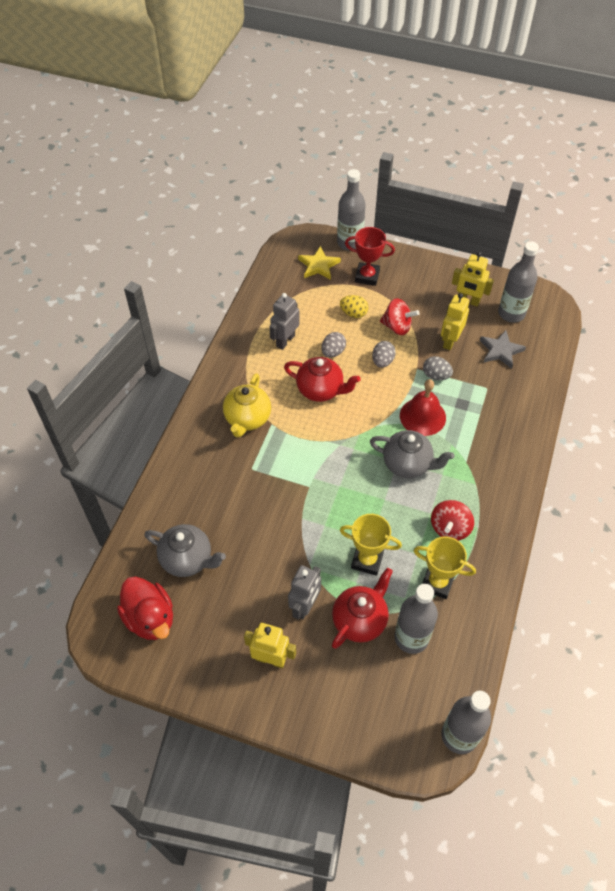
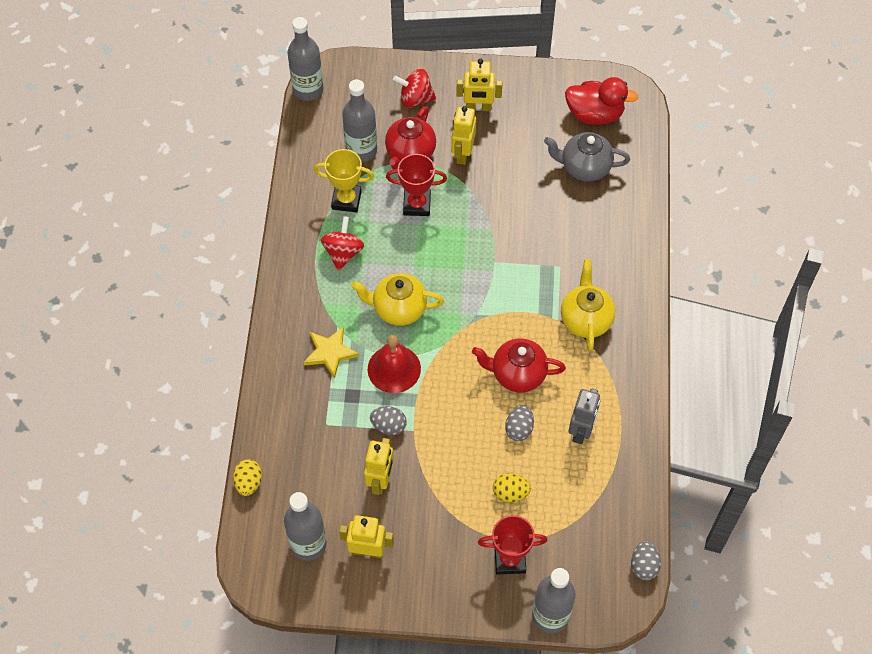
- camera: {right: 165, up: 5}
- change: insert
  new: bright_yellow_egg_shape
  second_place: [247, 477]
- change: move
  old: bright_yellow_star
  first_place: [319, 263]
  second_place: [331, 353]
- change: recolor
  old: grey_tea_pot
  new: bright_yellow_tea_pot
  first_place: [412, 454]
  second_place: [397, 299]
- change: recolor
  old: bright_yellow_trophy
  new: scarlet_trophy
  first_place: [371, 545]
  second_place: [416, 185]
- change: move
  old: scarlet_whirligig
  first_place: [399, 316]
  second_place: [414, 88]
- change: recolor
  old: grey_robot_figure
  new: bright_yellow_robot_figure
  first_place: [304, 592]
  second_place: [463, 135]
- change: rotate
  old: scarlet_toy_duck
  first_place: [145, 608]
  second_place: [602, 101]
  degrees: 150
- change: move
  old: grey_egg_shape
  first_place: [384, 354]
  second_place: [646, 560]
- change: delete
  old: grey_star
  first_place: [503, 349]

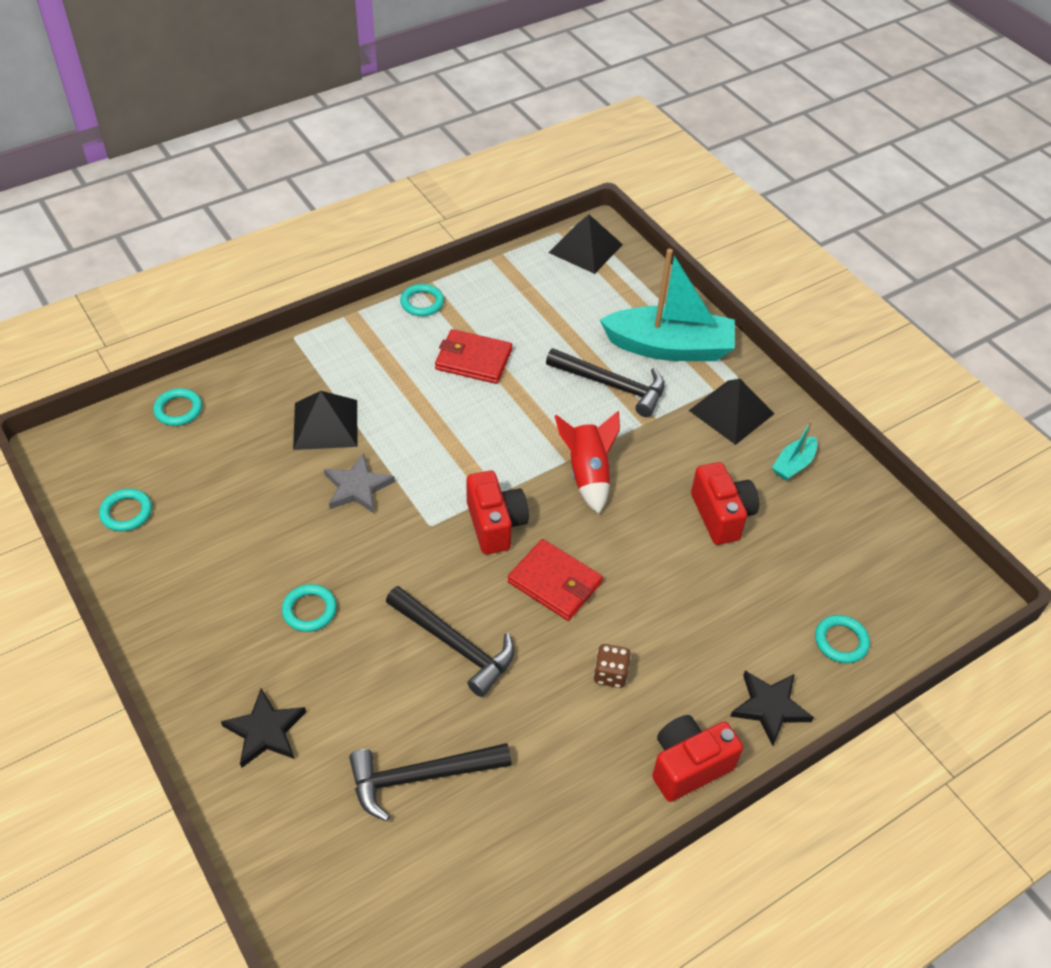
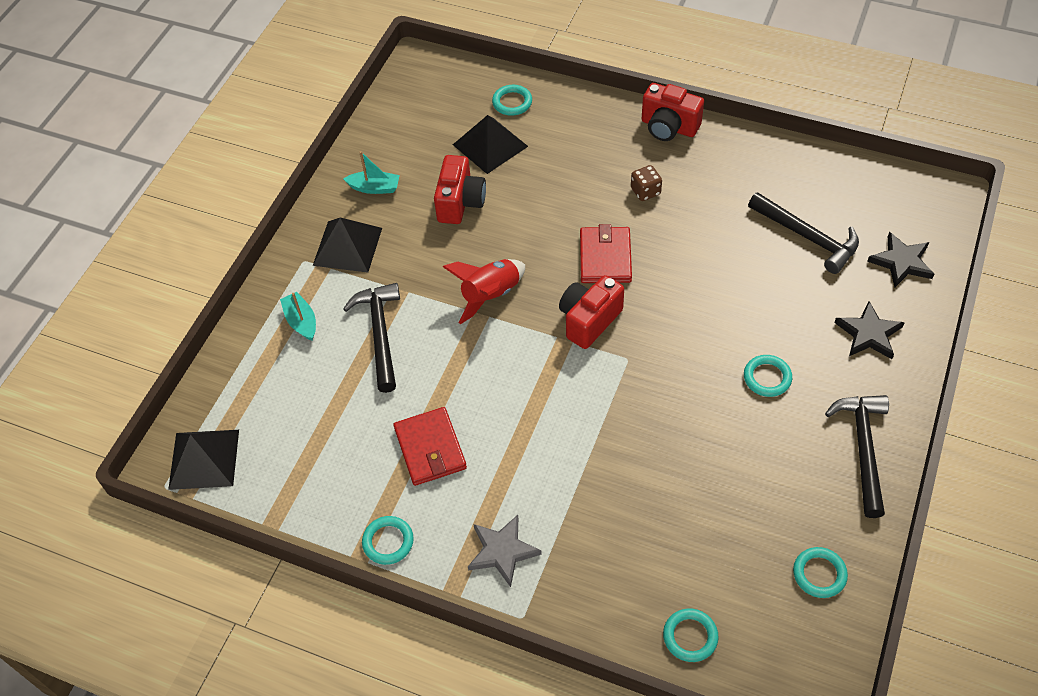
- camera: {right: -120, up: 5}
- change: resize
  old: turquoise_boat
  first_place: [667, 305]
  second_place: [298, 316]
  factor: 0.44
- change: rotate
  old: scarlet_camera
  first_place: [725, 503]
  second_place: [460, 189]
  degrees: 150
- change: move
  old: ebony_solid_pyramid
  first_place: [325, 420]
  second_place: [490, 144]
- change: move
  old: grey_star
  first_place: [359, 483]
  second_place: [505, 551]
- change: move
  old: ebony_carpenter's_hammer
  first_place: [450, 641]
  second_place: [857, 456]
- change: move
  old: ebony_star
  first_place: [772, 708]
  second_place: [900, 260]

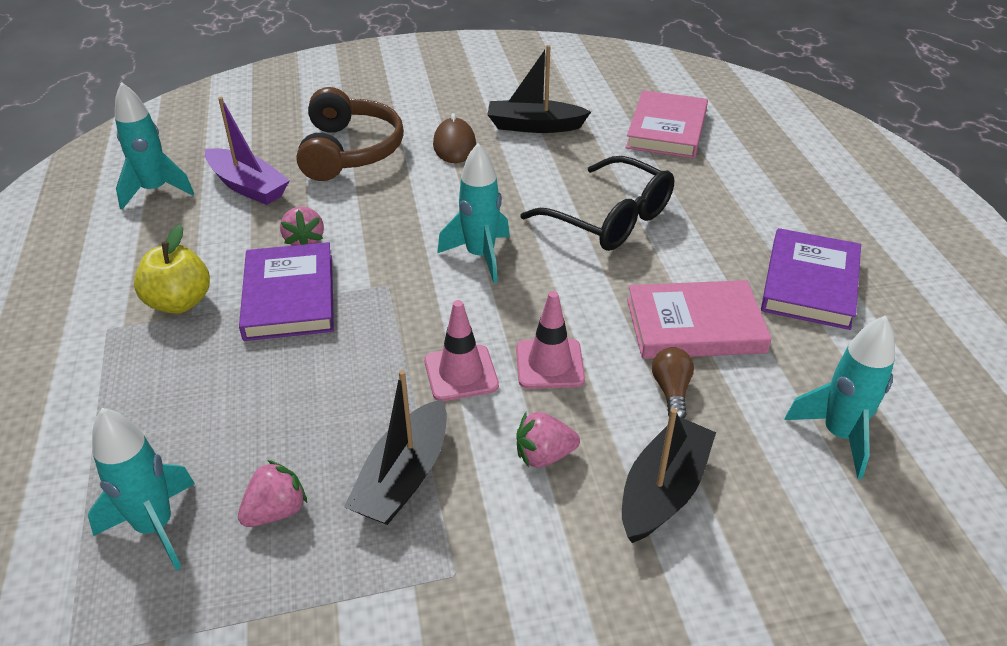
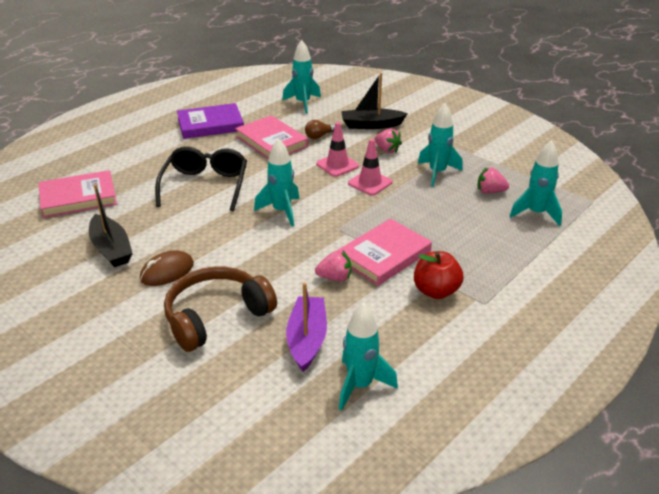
- camera: {right: -125, up: -5}
- change: rotate
  old: rose-pink_toy_strawberry
  first_place: [302, 226]
  second_place: [333, 266]
  degrees: 45
- change: recolor
  old: violet_hardcover
  new: rose-pink_hardcover
  first_place: [286, 291]
  second_place: [384, 252]
- change: recolor
  old: bright_yellow_toy_apple
  new: scarlet_toy_apple
  first_place: [172, 269]
  second_place: [439, 275]
- change: replace
  old: ebony_boat
  new: turquoise_spaceship
  first_place: [395, 447]
  second_place: [440, 145]

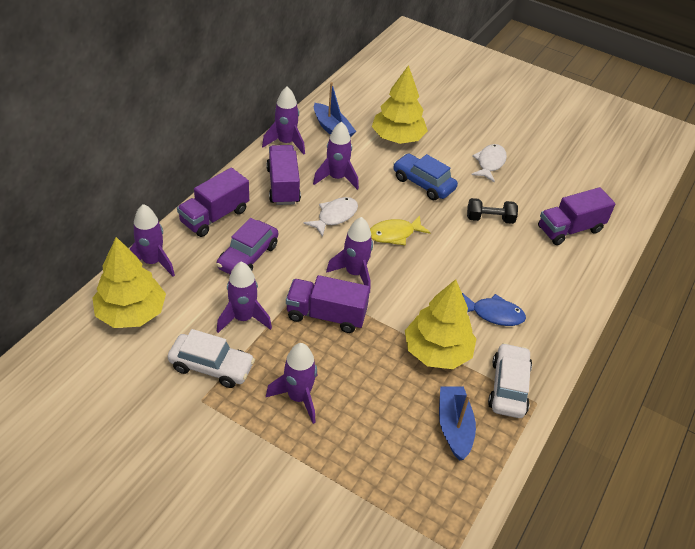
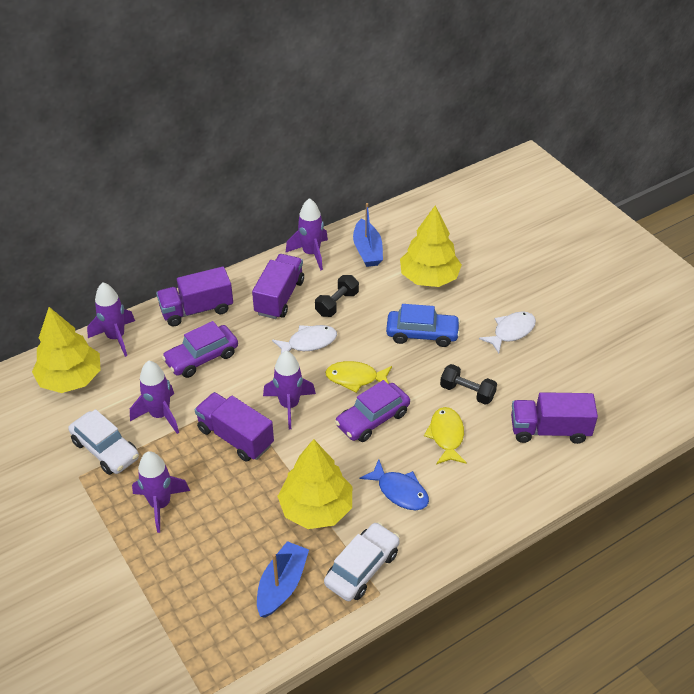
- camera: {right: 30, up: 0}
- change: replace
  old: violet_spaceship
  new: ebony_dumbbell
  first_place: [336, 156]
  second_place: [337, 296]
- change: insert
  new: violet_automobile
  second_place: [372, 411]
- change: rotate
  old: royal_blue_automobile
  first_place: [425, 176]
  second_place: [423, 325]
  degrees: 120
- change: insert
  new: bright_yellow_toy_fish
  second_place: [445, 436]

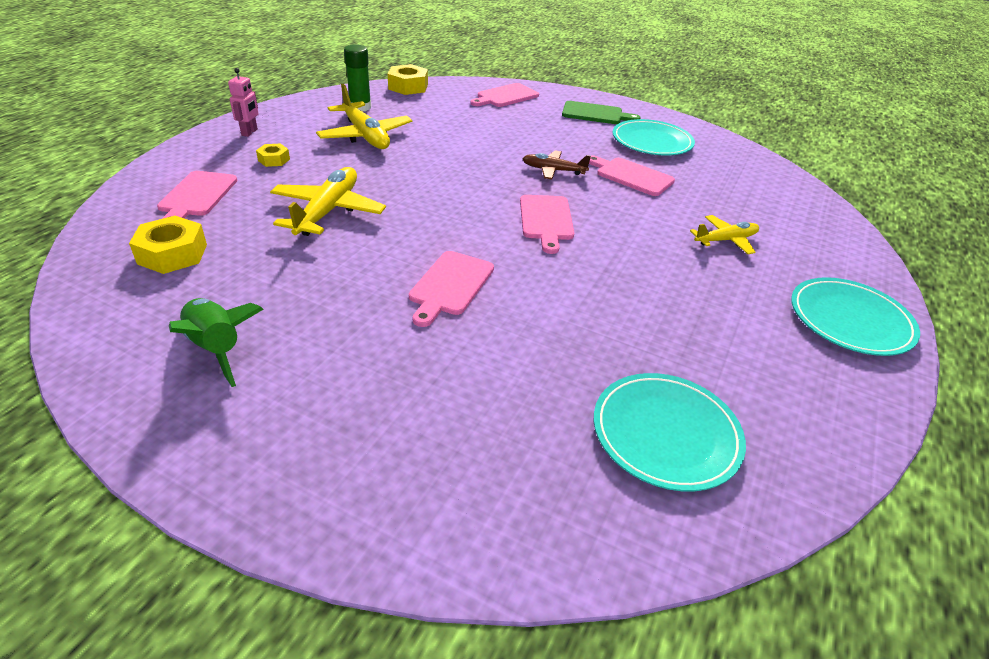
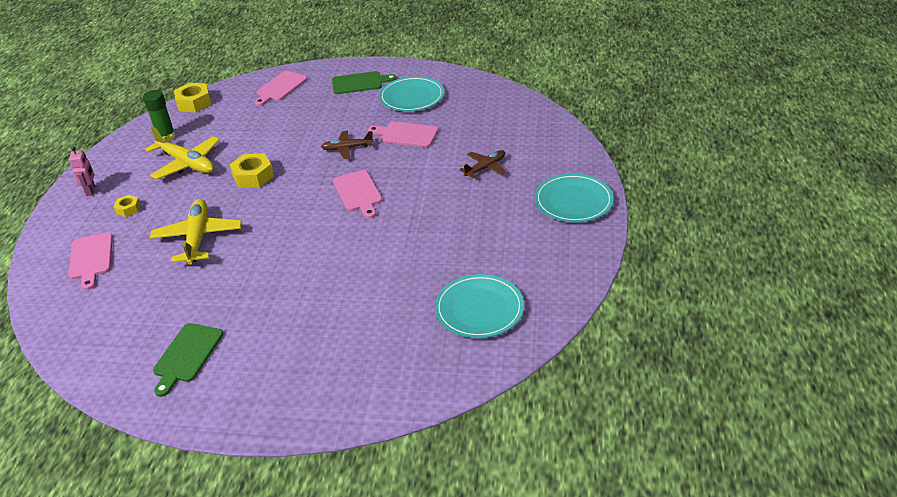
- camera: {right: -15, up: 0}
- change: replace
  old: emerald_spaceship
  new: emerald_bread_board
  first_place: [216, 342]
  second_place: [188, 360]
- change: move
  old: bright_yellow_hex_nut
  first_place: [168, 245]
  second_place: [252, 170]
- change: recolor
  old: bright_yellow_aeroplane
  new: brown_aeroplane
  first_place: [724, 234]
  second_place: [482, 164]
- change: delete
  old: rose-pink_bread_board
  first_place: [451, 289]

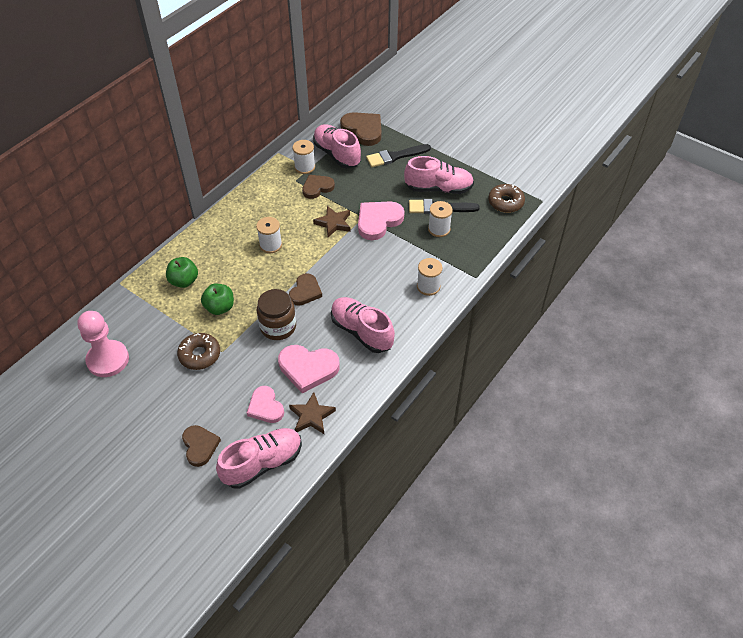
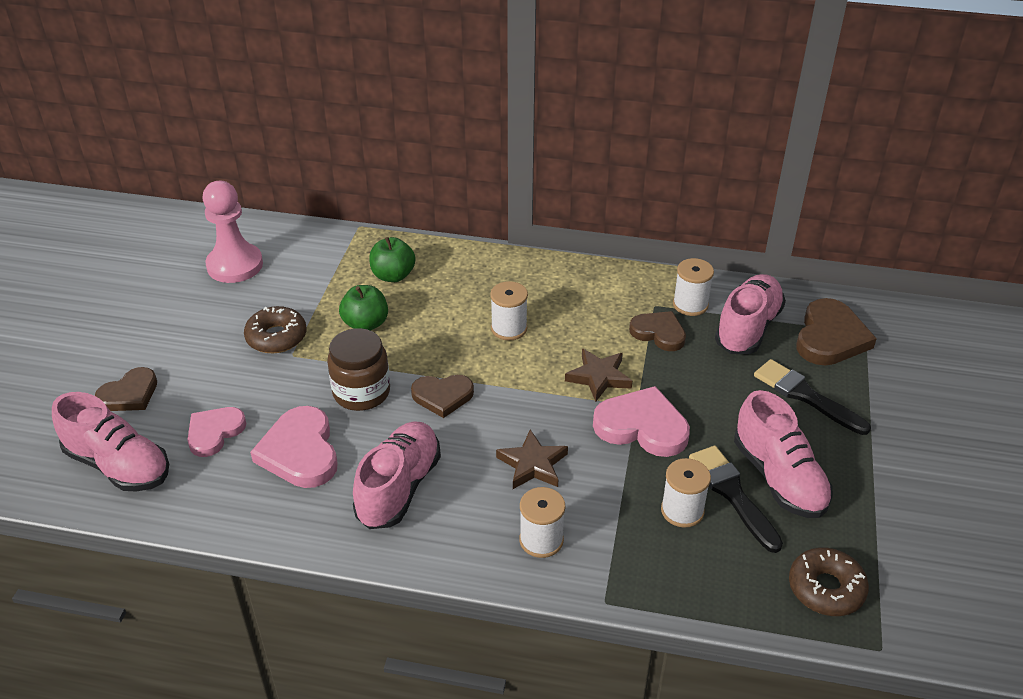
- camera: {right: 65, up: -10}
- change: move
  old: brown_star
  first_place: [312, 413]
  second_place: [532, 459]

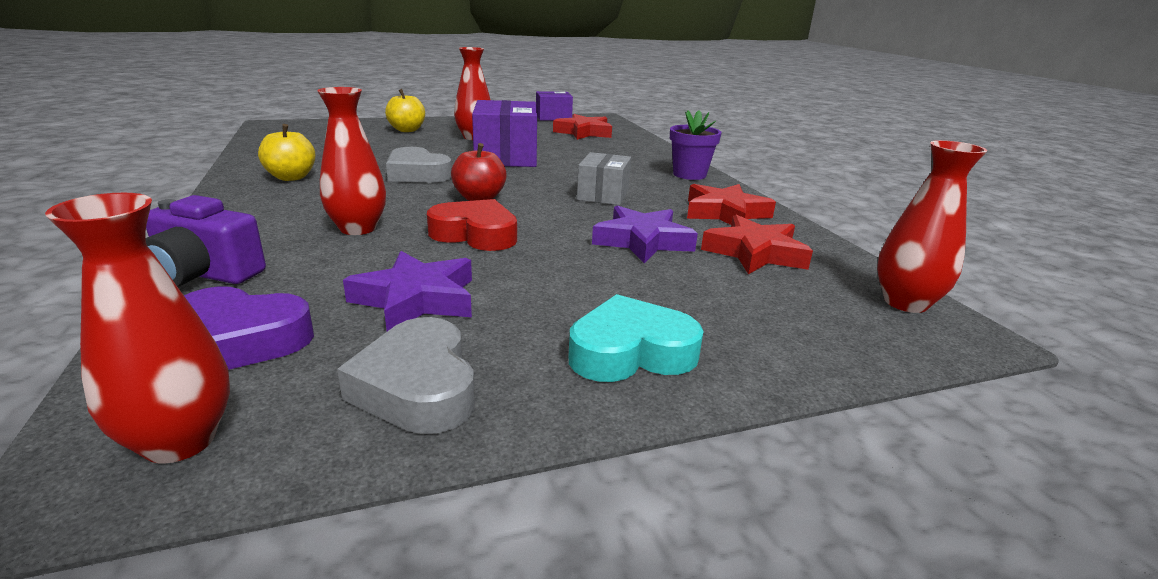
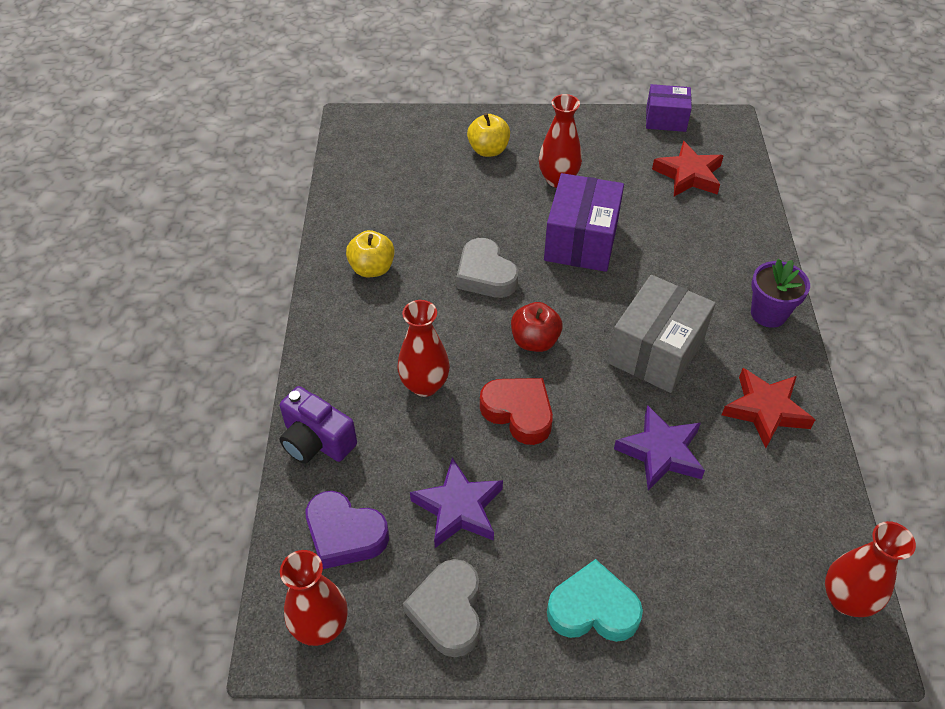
- camera: {right: 20, up: 25}
- change: resize
  old: grey_box
  first_place: [604, 178]
  second_place: [662, 334]
  factor: 1.63
- change: delete
  old: scarlet_star
  first_place: [757, 244]

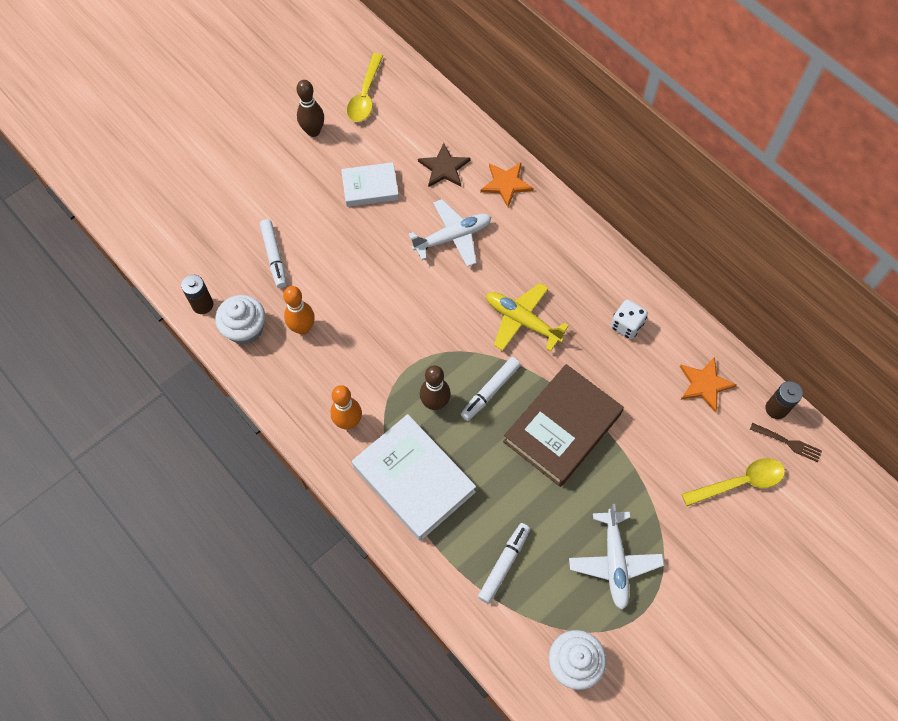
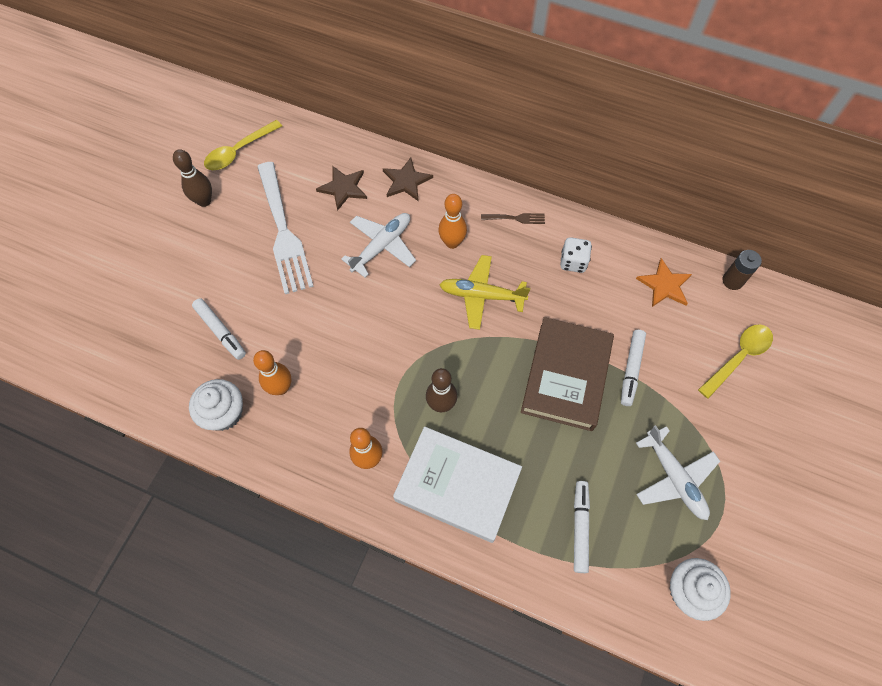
- camera: {right: -25, up: 0}
- change: rotate
  old: bright_yellow_spoon
  first_place: [365, 87]
  second_place: [243, 145]
  degrees: 60
- change: replace
  old: snow-white_hardcover
  new: snow-white_fork
  first_place: [370, 184]
  second_place: [285, 228]
- change: recolor
  old: orange-coloured_star
  new: brown_star
  first_place: [507, 184]
  second_place: [408, 179]
- change: insert
  new: orange-coloured_tenpin
  second_place: [452, 221]
- change: move
  old: brown_fork
  first_place: [786, 442]
  second_place: [513, 218]
- change: move
  old: snow-white_marker
  first_place: [491, 389]
  second_place: [633, 368]
- change: delete
  old: brown_power_cell
  first_place: [197, 294]

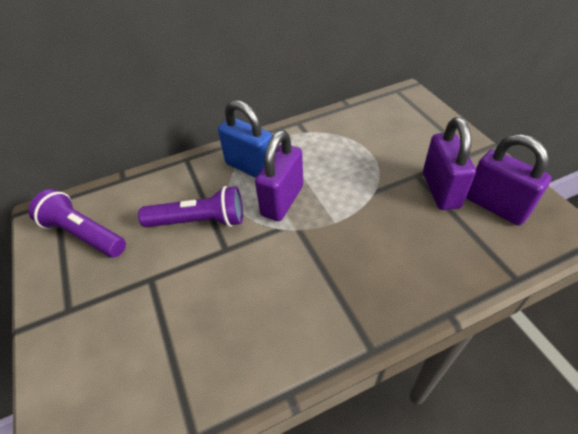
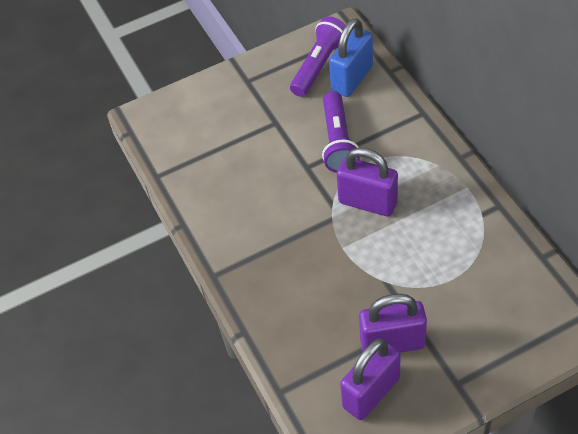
- camera: {right: 90, up: 5}
- change: move
  old: royal_blue_small_lock
  first_place: [245, 139]
  second_place: [351, 57]

